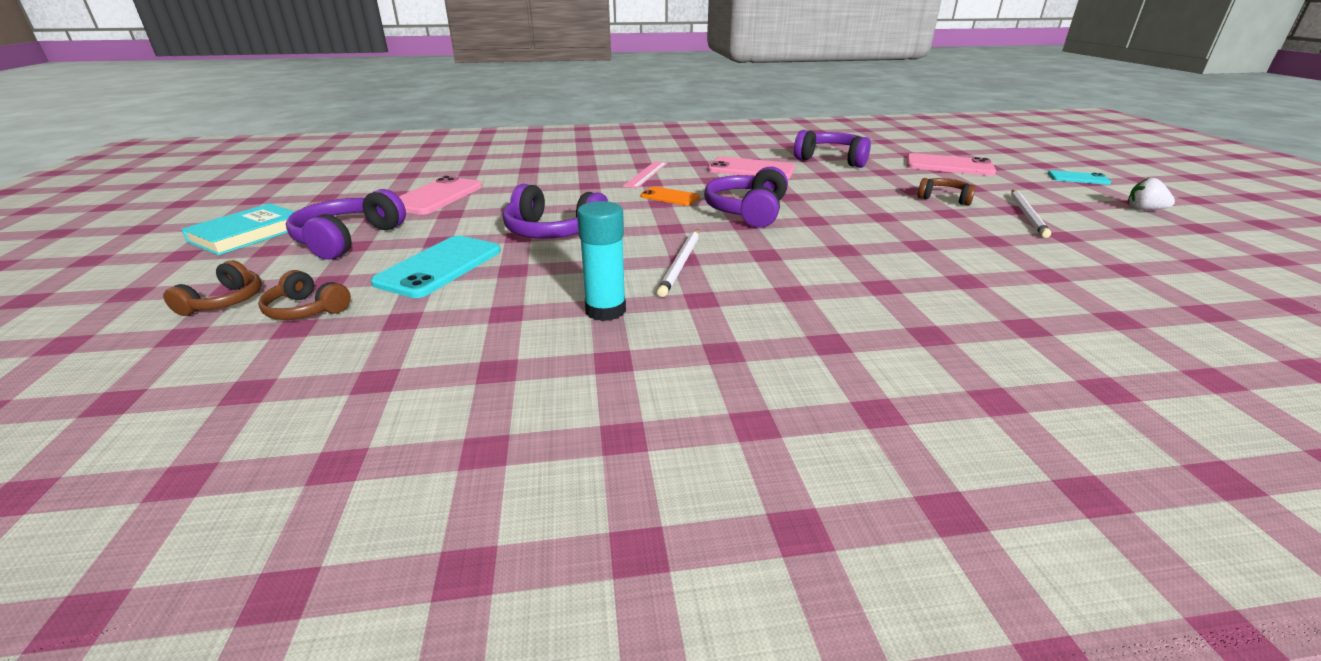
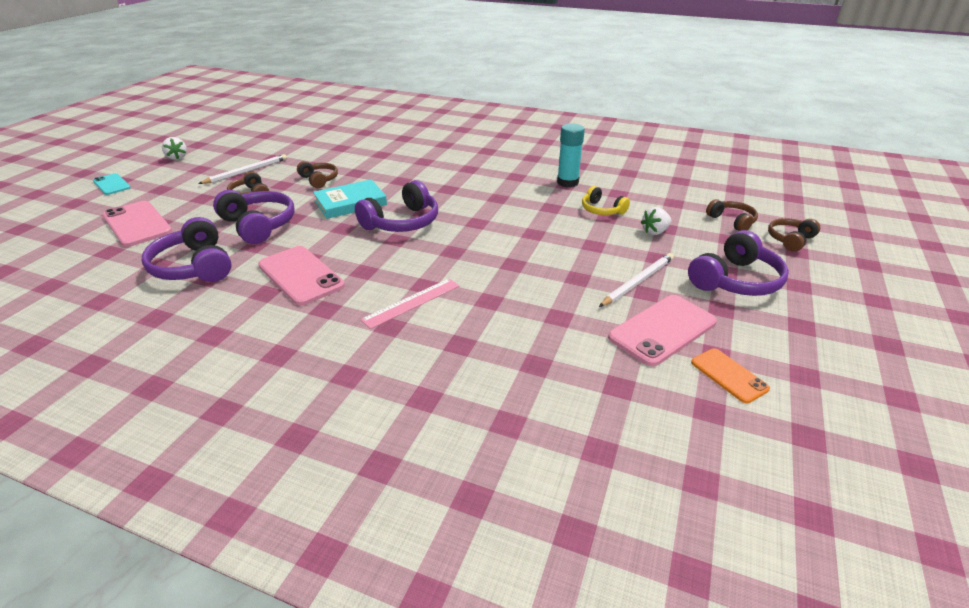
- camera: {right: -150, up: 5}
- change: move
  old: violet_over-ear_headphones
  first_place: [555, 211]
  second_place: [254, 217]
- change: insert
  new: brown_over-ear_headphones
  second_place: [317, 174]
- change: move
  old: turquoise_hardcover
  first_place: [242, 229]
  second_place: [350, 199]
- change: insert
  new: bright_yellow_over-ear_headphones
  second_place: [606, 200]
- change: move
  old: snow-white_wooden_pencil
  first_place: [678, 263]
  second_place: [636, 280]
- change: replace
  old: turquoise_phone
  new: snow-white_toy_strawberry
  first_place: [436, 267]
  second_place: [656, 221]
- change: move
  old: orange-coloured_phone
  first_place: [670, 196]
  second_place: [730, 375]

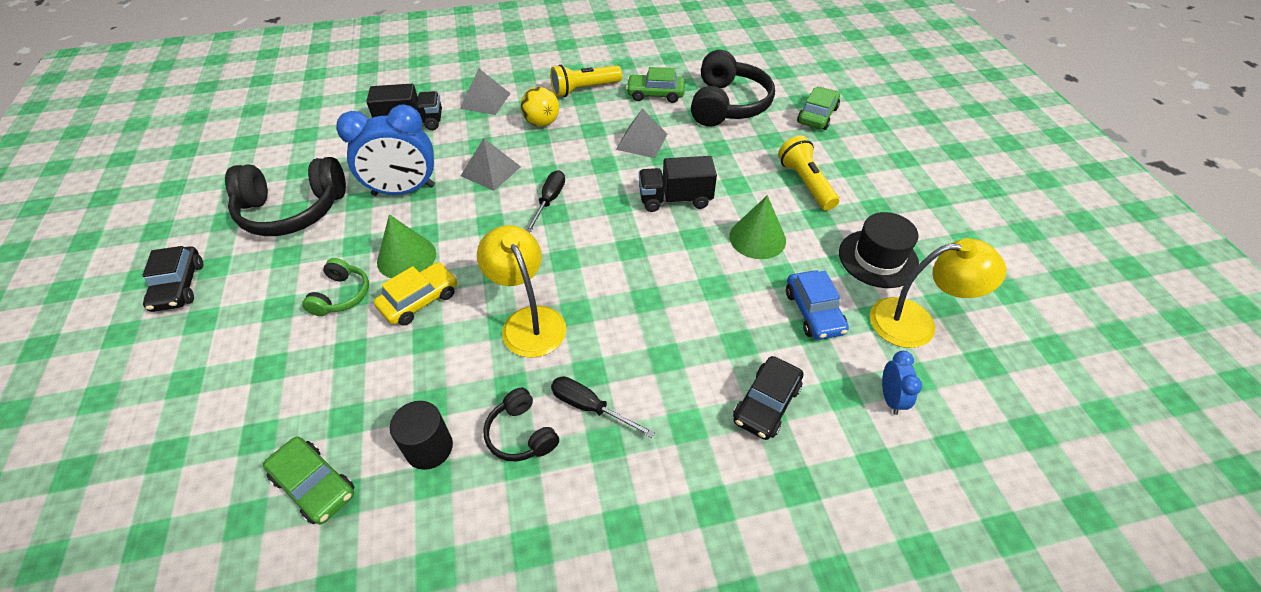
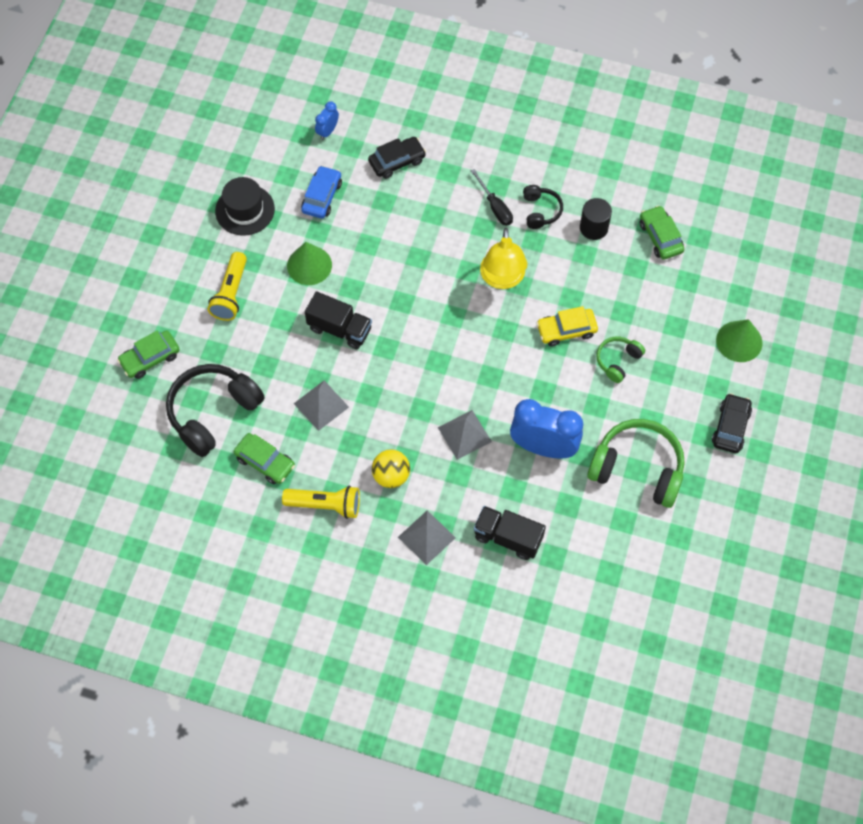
- camera: {right: -150, up: 15}
- change: recolor
  old: ebony_over-ear_headphones
  new: emerald_over-ear_headphones
  first_place: [285, 196]
  second_place: [636, 463]
- change: move
  old: emerald_cone_shape
  first_place: [406, 246]
  second_place: [739, 340]
- change: delete
  old: ebony_hand_screwdriver
  first_place: [545, 201]
- change: delete
  old: bright_yellow_desk_lamp
  first_place: [938, 293]

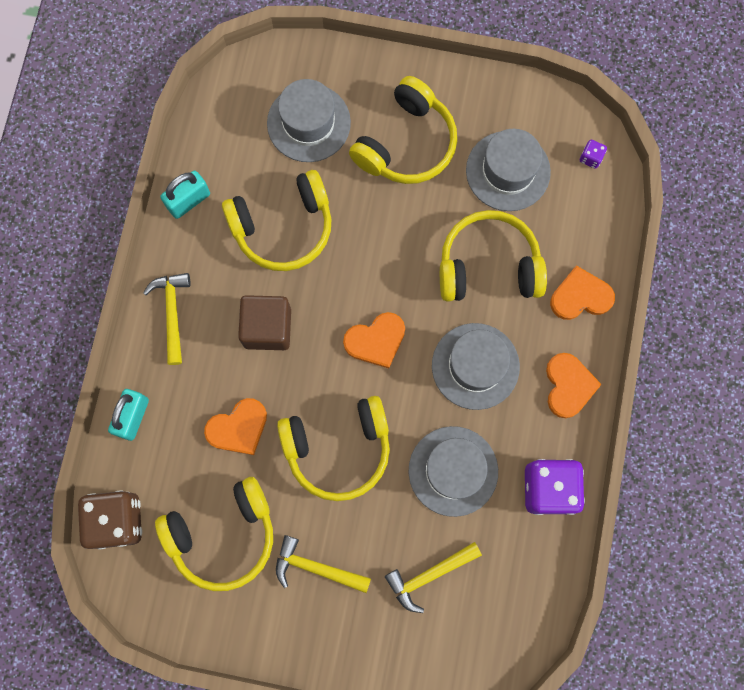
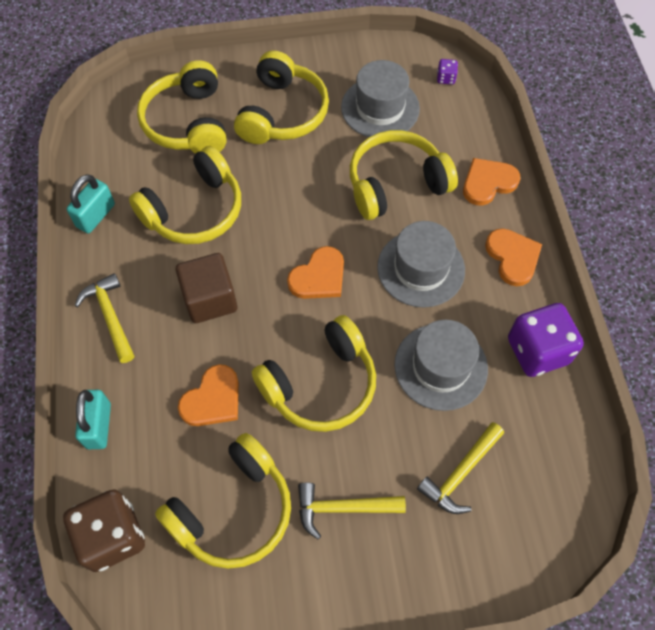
- camera: {right: -20, up: -15}
- change: replace
  old: grey_hat
  new: bright_yellow_over-ear_headphones
  first_place: [309, 120]
  second_place: [182, 107]

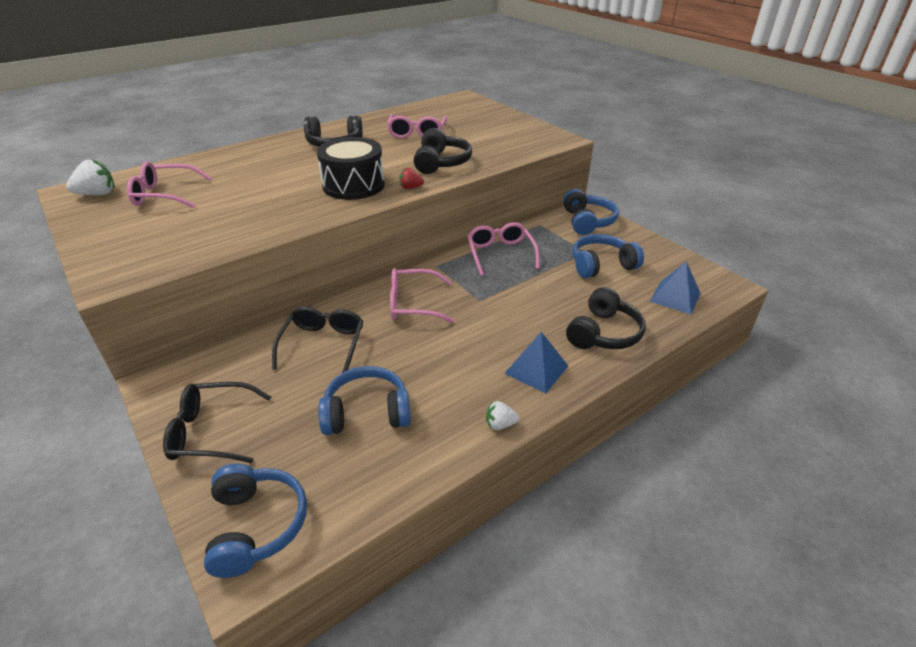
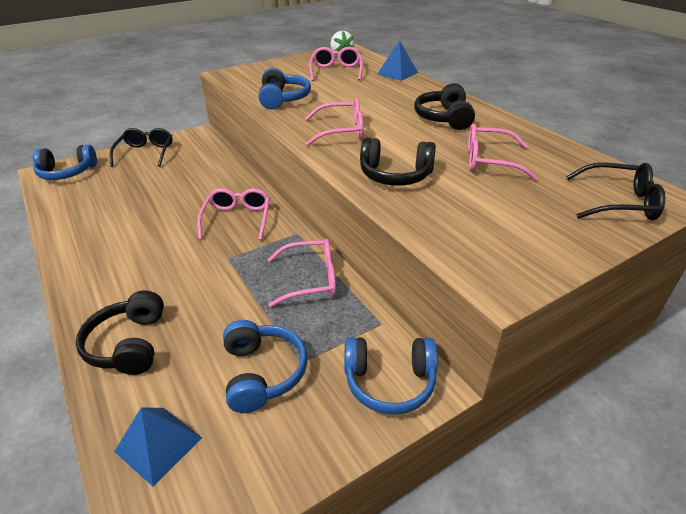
- camera: {right: 95, up: 0}
- change: rotate
  old: ebony_over-ear_headphones
  first_place: [606, 318]
  second_place: [120, 333]
  degrees: 45
- change: move
  old: royal_blue_over-ear_headphones
  first_place: [364, 400]
  second_place: [285, 88]
- change: replace
  old: ebony_drum
  new: rose-pink_eyeglasses
  first_place: [351, 168]
  second_place: [334, 122]
- change: move
  old: royal_blue_solid_pyramid
  first_place: [536, 362]
  second_place: [397, 60]
- change: move
  old: ebony_eyeglasses
  first_place: [317, 339]
  second_place: [615, 191]
- change: delete
  old: scarlet_toy_strawberry
  first_place: [411, 178]
- change: delete
  old: snow-white_toy_strawberry
  first_place: [502, 415]

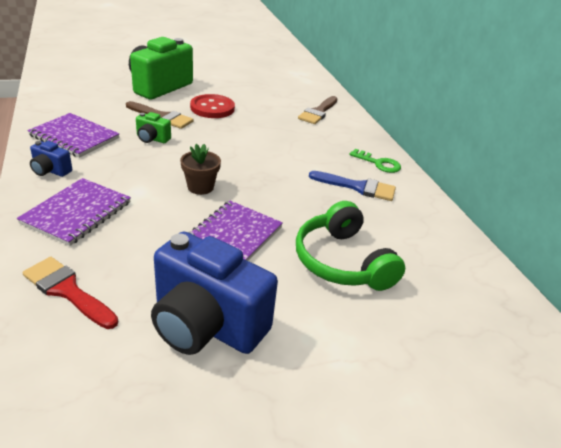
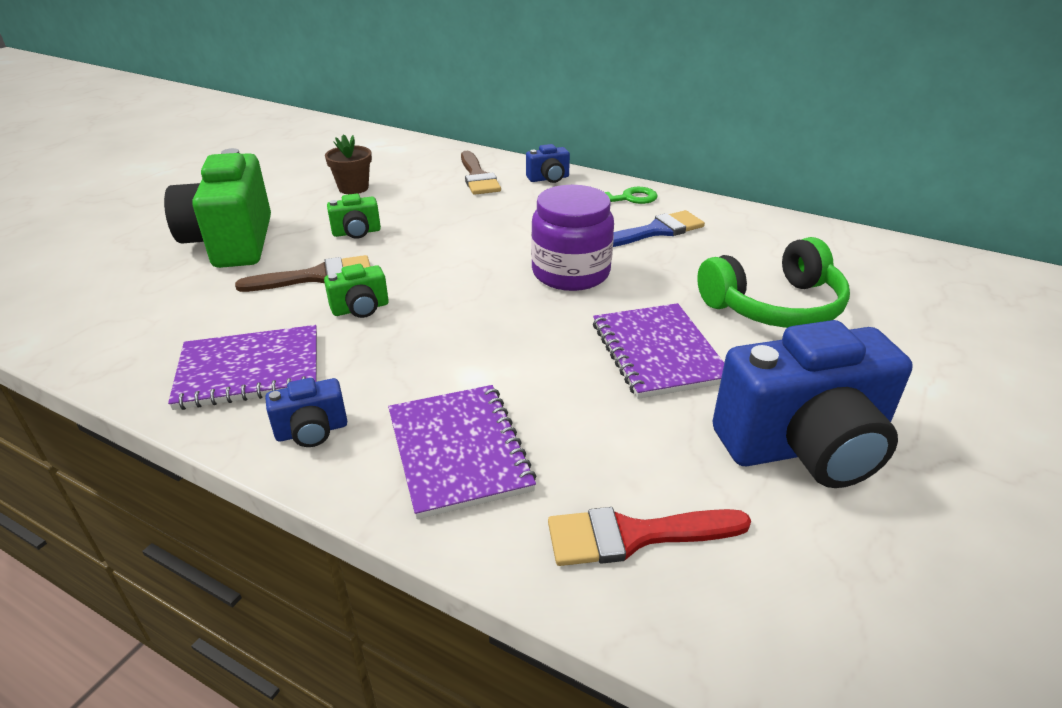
- camera: {right: -40, up: 0}
- change: move
  old: brown_potted_plant
  first_place: [200, 169]
  second_place: [348, 164]
- change: replace
  old: scarlet_button
  new: emerald_camera
  first_place: [212, 106]
  second_place: [354, 216]
- change: insert
  new: royal_blue_camera
  second_place: [548, 163]
- change: insert
  new: violet_jam_jar
  second_place: [572, 238]
- change: rotate
  old: emerald_over-ear_headphones
  first_place: [350, 246]
  second_place: [773, 282]
  degrees: -45

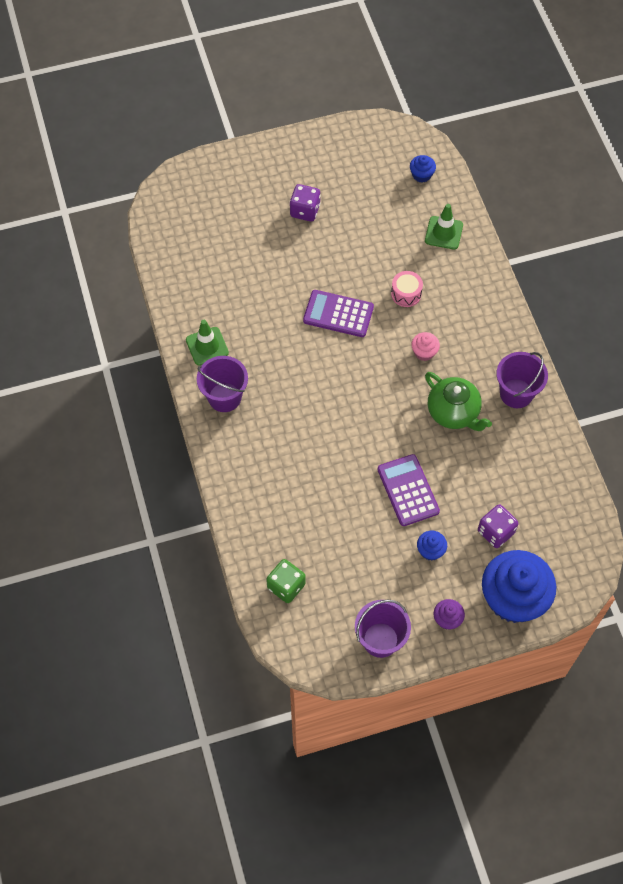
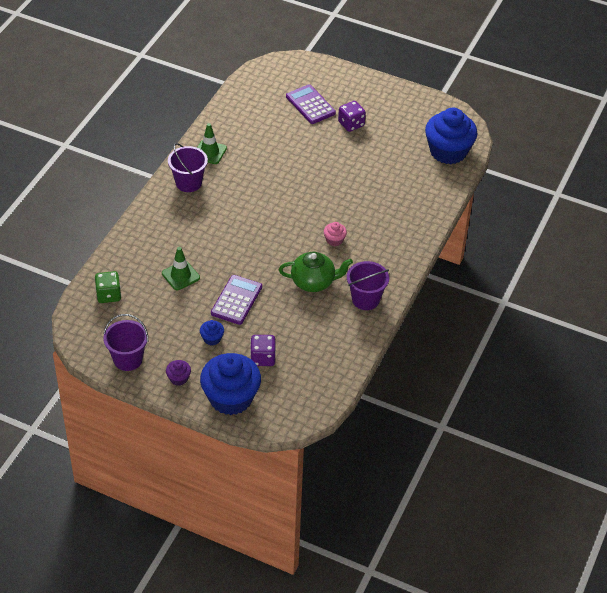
- camera: {right: 40, up: -15}
- change: move
  old: emerald_road_cone
  first_place: [444, 227]
  second_place: [181, 268]
- change: rotate
  old: emerald_tea_pot
  first_place: [458, 401]
  second_place: [316, 272]
  degrees: -90
- change: move
  old: violet_calculator
  first_place: [338, 313]
  second_place: [311, 104]
- change: resize
  old: royal_blue_fairy_cake
  first_place: [423, 169]
  second_place: [451, 136]
  factor: 2.37
- change: delete
  old: rose-pink_drum
  first_place: [407, 289]

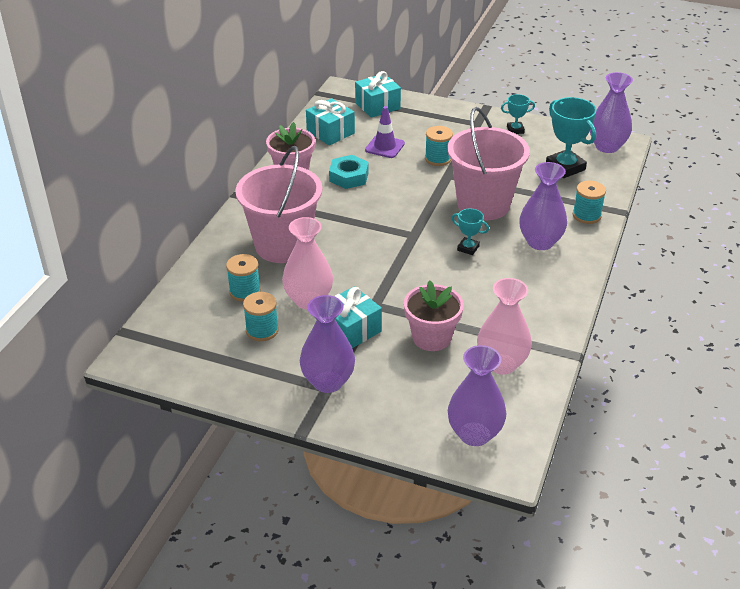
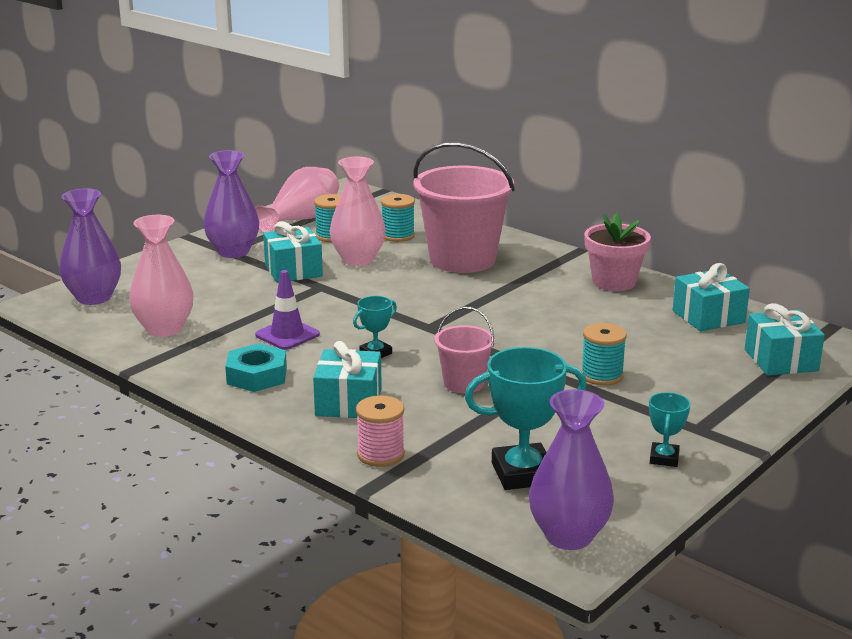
- camera: {right: 110, up: -15}
- change: move
  old: turquoise_hex_nut
  first_place: [349, 172]
  second_place: [256, 367]
- change: insert
  new: rose-pink_flower_vase
  second_place: [297, 200]
- change: move
  old: violet_road_cone
  first_place: [385, 132]
  second_place: [287, 310]
- change: replace
  old: violet_flower_vase
  new: turquoise_wrapped_gift
  first_place: [543, 206]
  second_place: [347, 379]
- change: recolor
  old: turquoise_bobbin
  new: rose-pink_bobbin
  first_place: [589, 202]
  second_place: [380, 431]
- change: resize
  old: rose-pink_sand_bucket
  first_place: [488, 163]
  second_place: [464, 350]
  factor: 0.5
- change: delete
  old: rose-pink_potted_plant
  first_place: [434, 316]

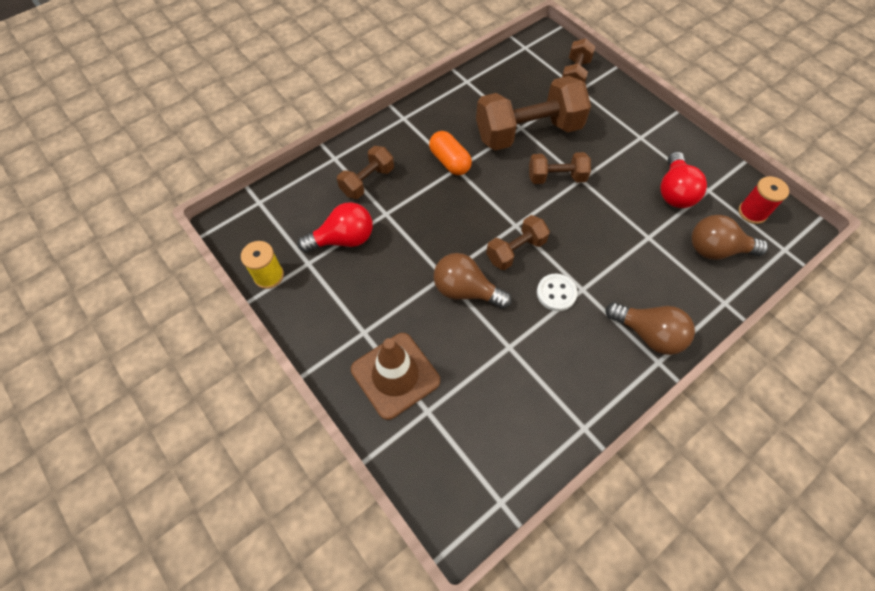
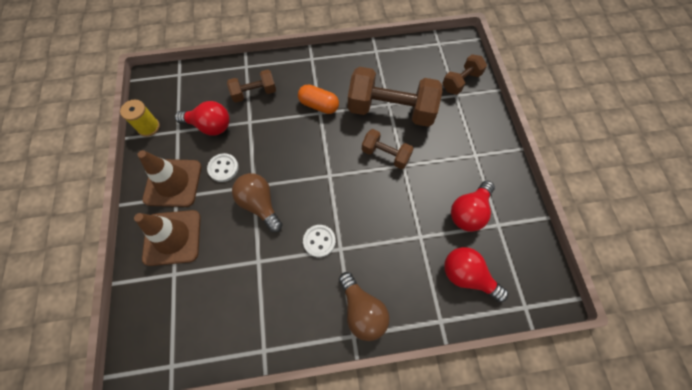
- camera: {right: 30, up: 5}
- change: insert
  new: brown_road_cone
  second_place: [169, 178]
- change: insert
  new: snow-white_button
  second_place: [223, 167]
- change: rotate
  old: orange-coloured_pill
  first_place: [450, 153]
  second_place: [318, 99]
  degrees: -60
- change: recolor
  old: brown_light_bulb
  new: scarlet_light_bulb
  first_place: [730, 237]
  second_place: [476, 274]
- change: delete
  old: brown_dumbbell
  first_place: [518, 242]
- change: delete
  old: scarlet_bobbin
  first_place: [763, 200]

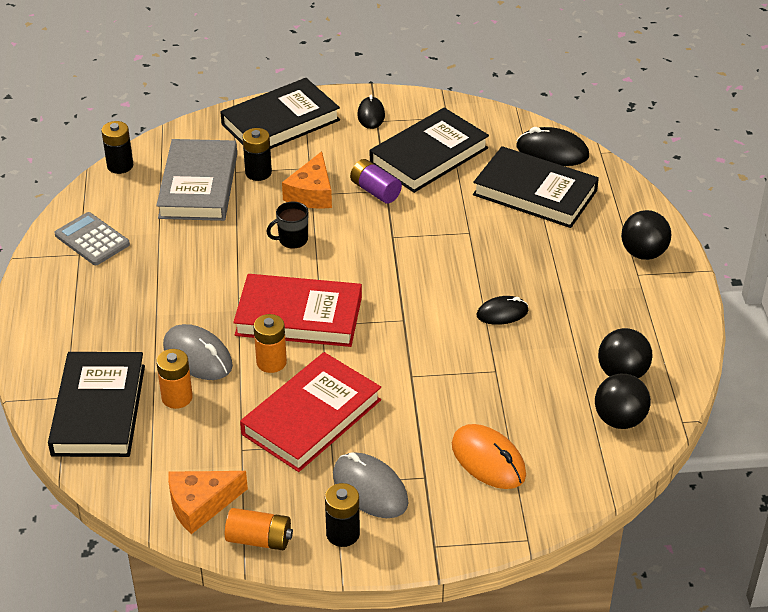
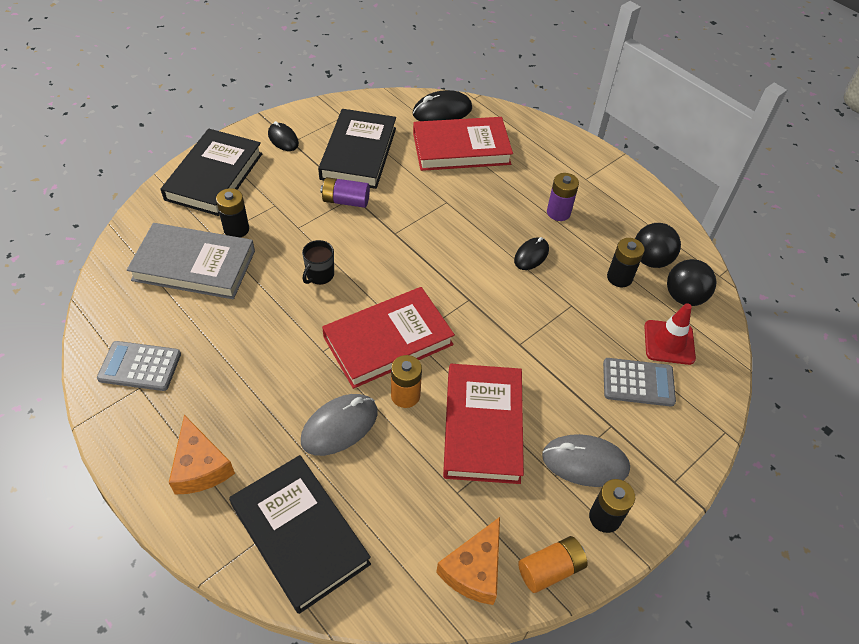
- camera: {right: -40, up: 10}
- change: rotate
  old: grey_hardcover
  first_place: [196, 180]
  second_place: [191, 261]
  degrees: -45
- change: move
  old: orange-coloured_cheese_wedge
  first_place: [307, 180]
  second_place: [202, 455]
- change: rotate
  old: grey_computer_mouse
  first_place: [198, 352]
  second_place: [339, 425]
  degrees: -45
- change: recolor
  old: ebony_hardcover
  new: scarlet_hardcover
  first_place: [536, 187]
  second_place: [463, 144]
- change: insert
  new: violet_power_cell
  second_place: [563, 197]
- change: replace
  old: orange-coloured_computer_mouse
  new: grey_calculator
  first_place: [489, 456]
  second_place: [639, 382]
- change: move
  old: ebony_power_cell
  first_place: [117, 147]
  second_place: [626, 262]
- change: insert
  new: scarlet_road_cone
  second_place: [670, 334]
- change: delete
  old: orange-coloured_power_cell
  first_place: [174, 379]
- change: delete
  old: ebony_sphere
  first_place: [646, 235]

